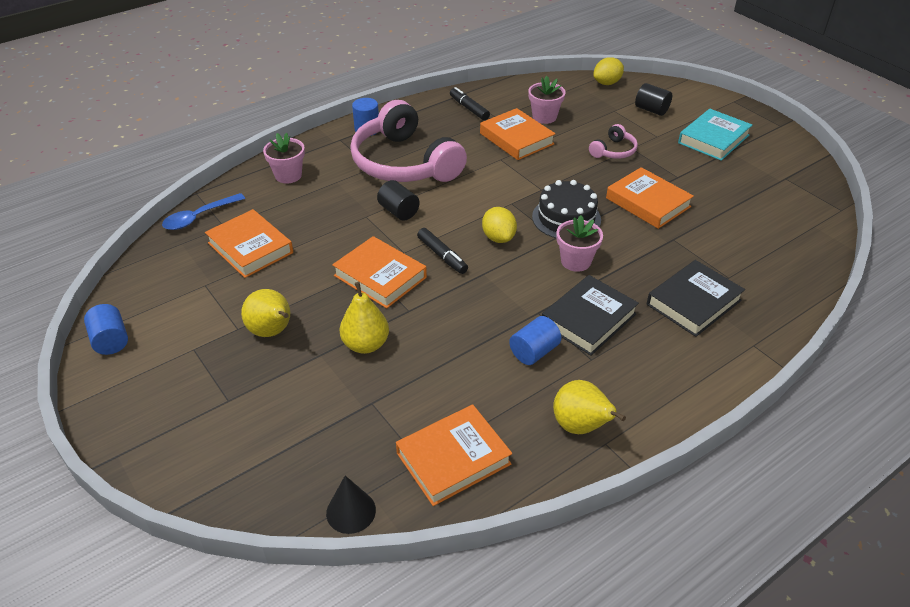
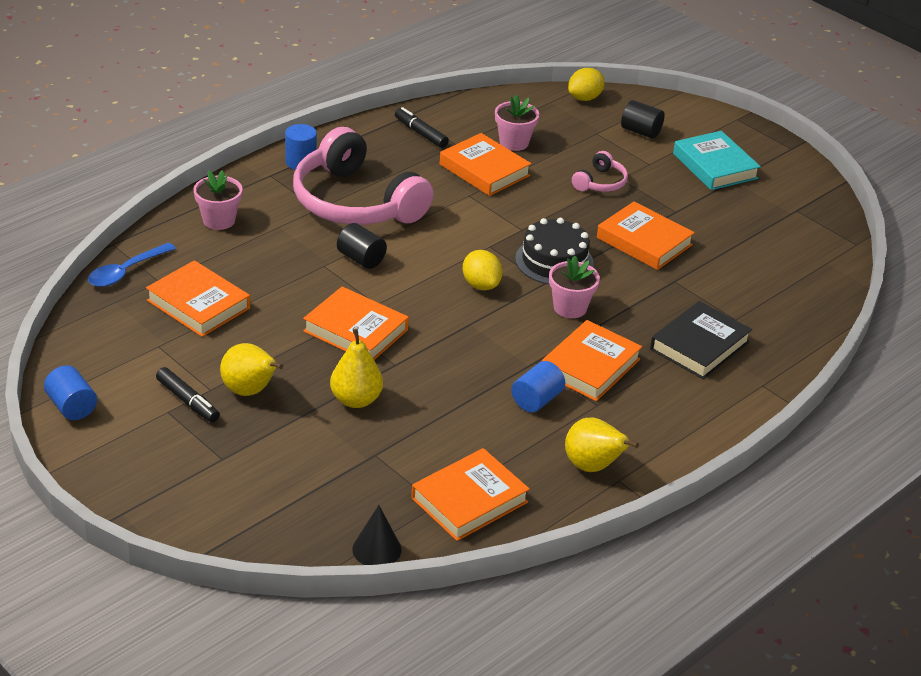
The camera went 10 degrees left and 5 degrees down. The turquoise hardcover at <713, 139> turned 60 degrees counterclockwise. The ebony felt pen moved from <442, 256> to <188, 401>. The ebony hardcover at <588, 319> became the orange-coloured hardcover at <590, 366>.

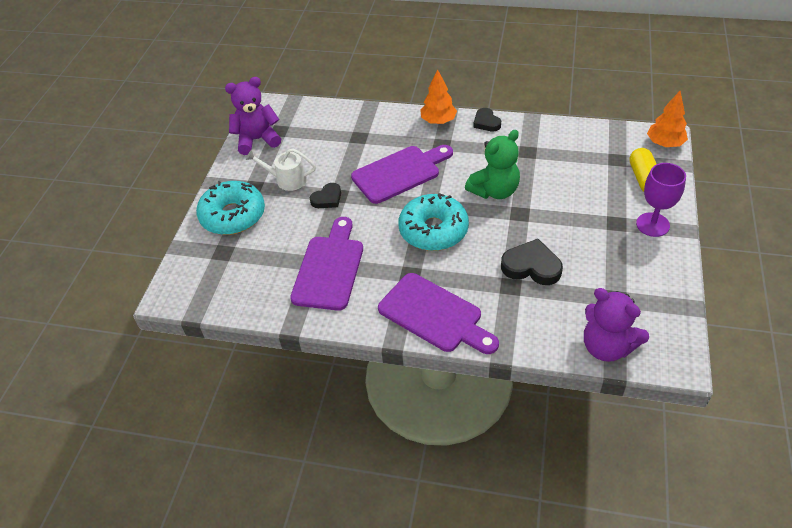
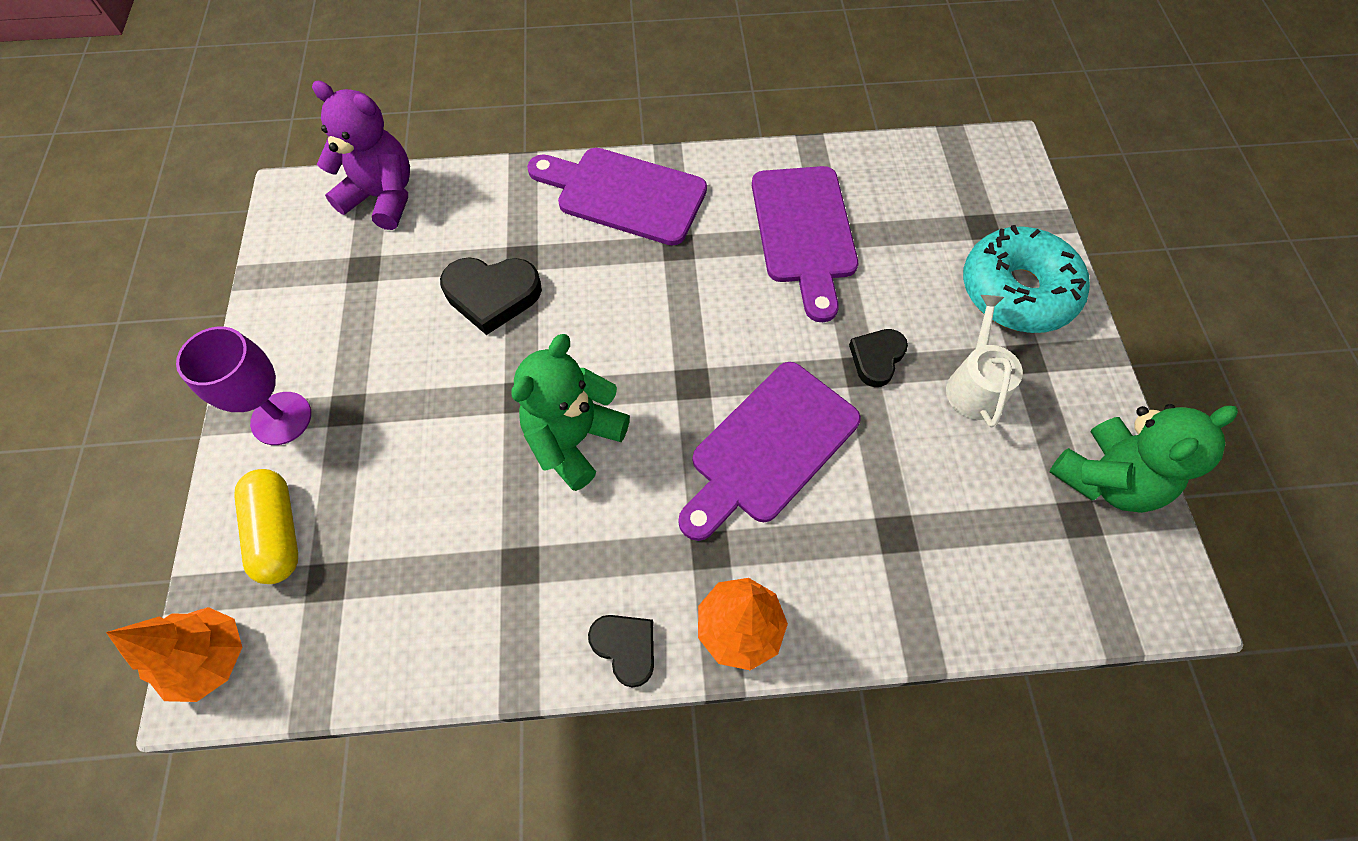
The camera went 160 degrees right and 15 degrees up. The purple teddy at <257, 140> became the leaf-green teddy at <1105, 478>. The pure white watering can at <287, 180> turned 75 degrees counterclockwise. The turquoise glazed donut at <433, 230> disappeared.

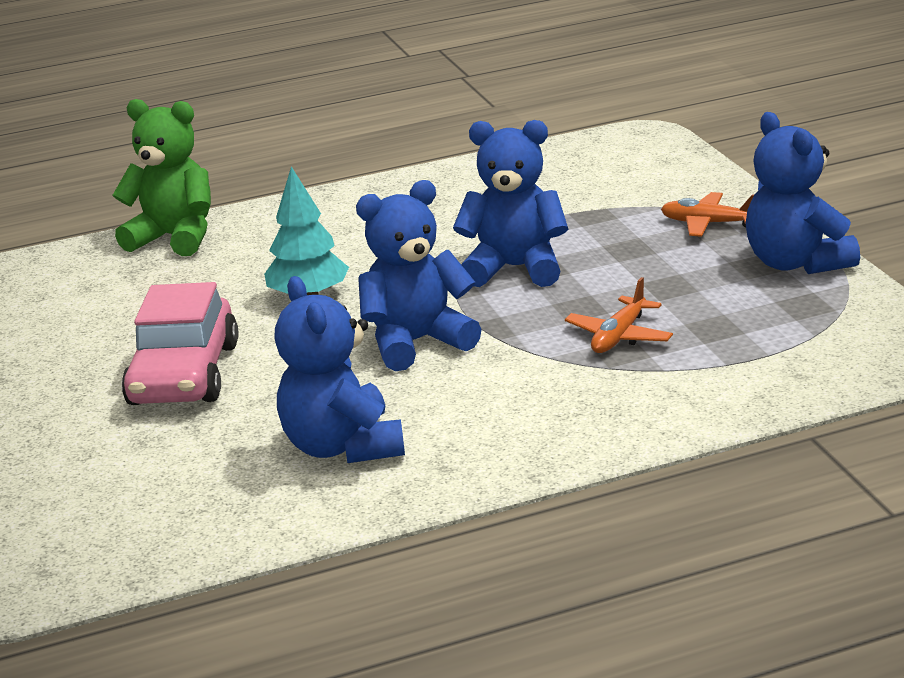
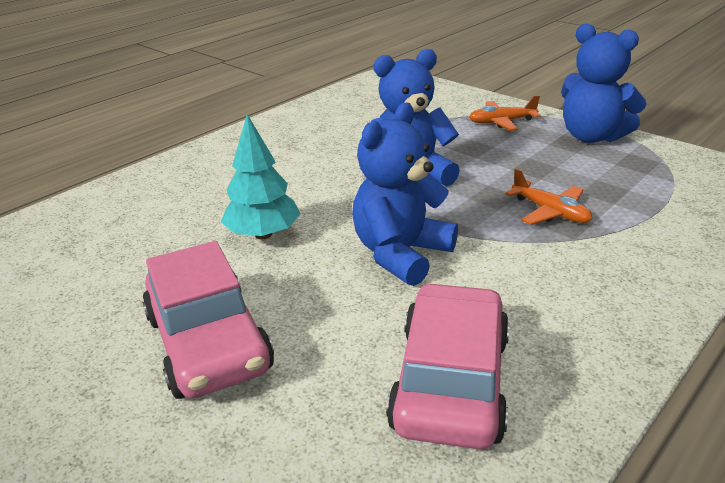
The camera went 30 degrees left and 5 degrees up. The leaf-green teddy at <175, 238> disappeared. The cobalt teddy at <343, 447> was replaced by the pink toy car at <450, 381>. The orange-coloured toy plane at <619, 336> turned 45 degrees counterclockwise.

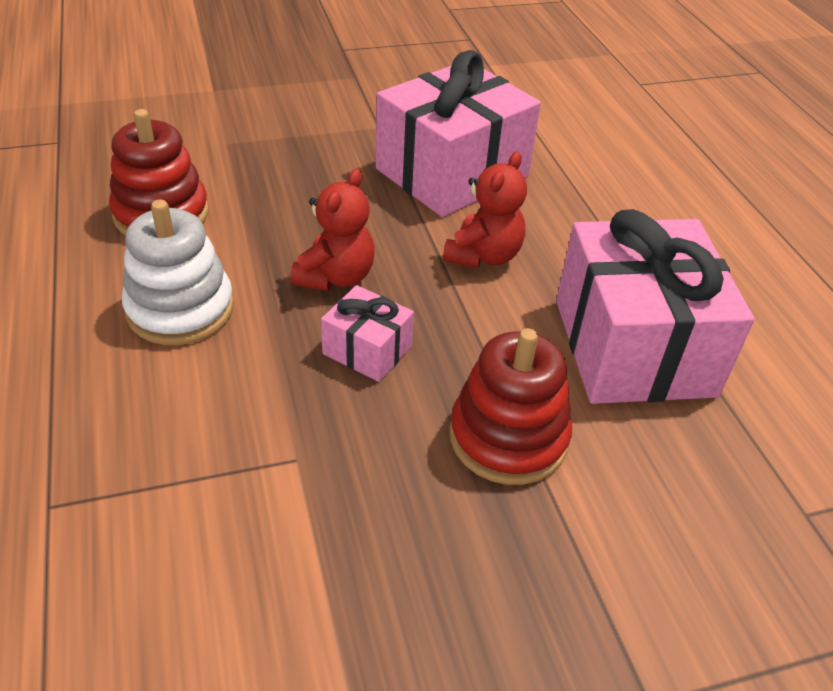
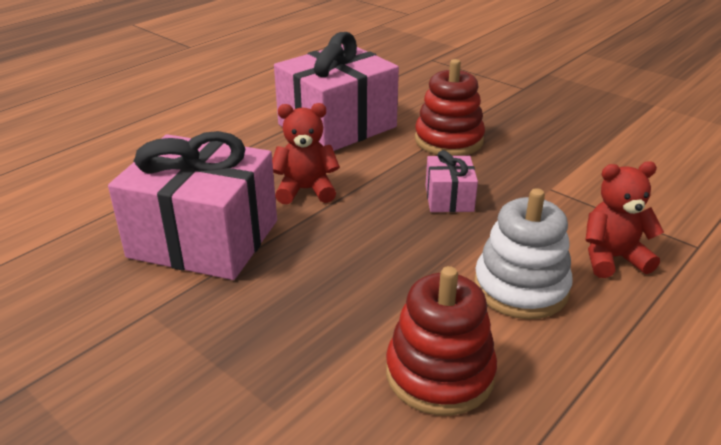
The camera went 120 degrees left and 10 degrees down. The crimson teddy moved from <336, 277> to <612, 258>.

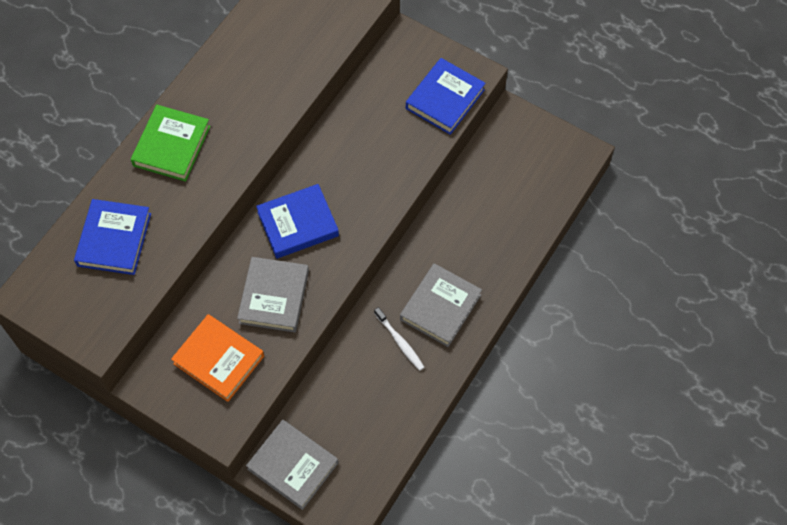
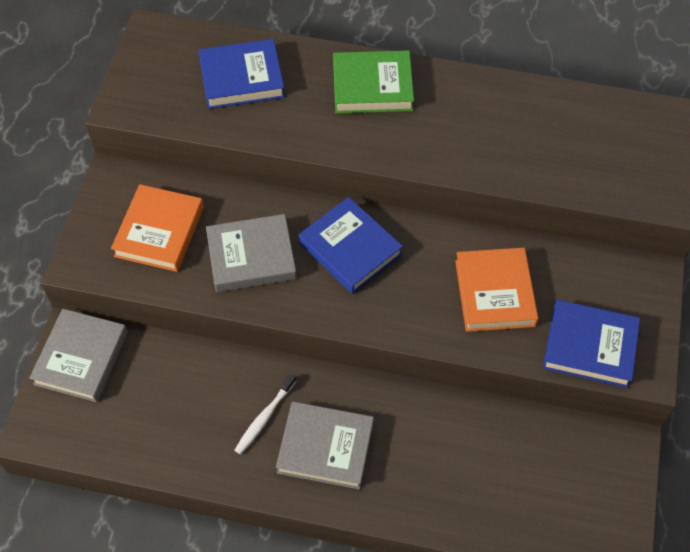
The camera went 70 degrees right and 5 degrees down. The orange-coloured hardcover at <494, 293> appeared.

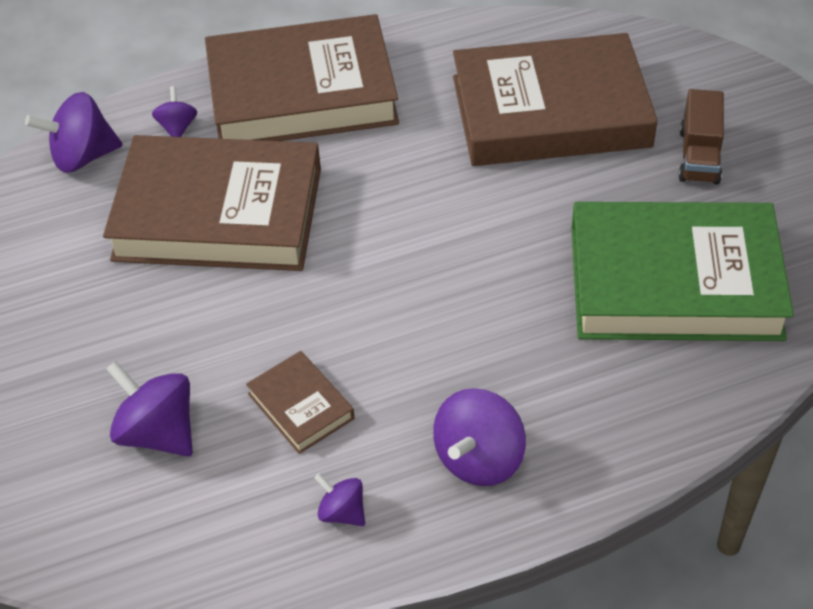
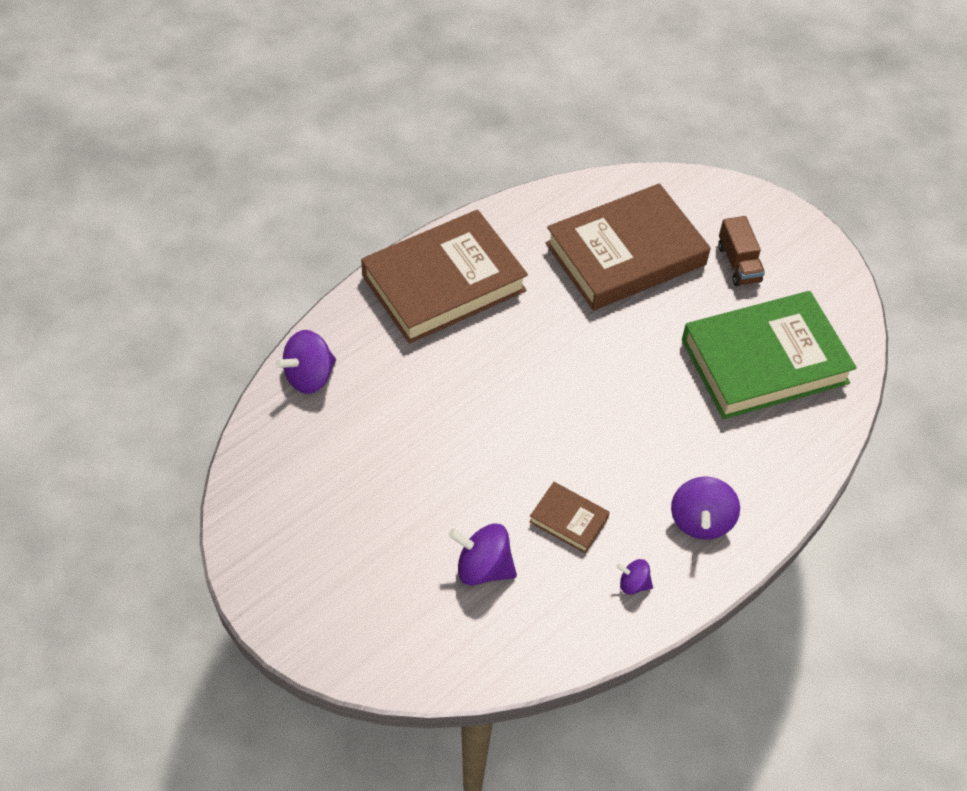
The camera went 25 degrees left and 5 degrees up. The purple whirligig at <177, 127> disappeared. The brown hardcover at <218, 214> disappeared.

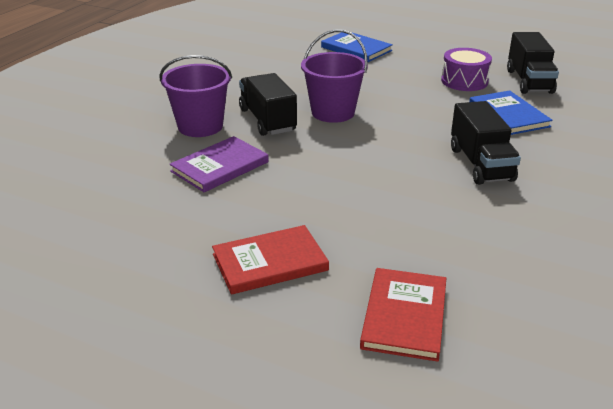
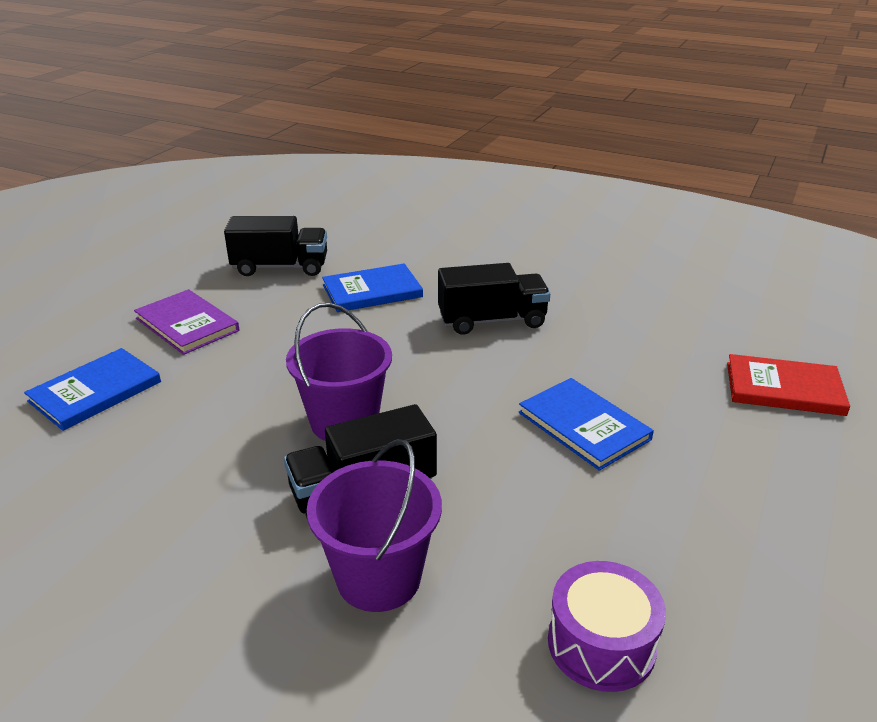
The camera went 90 degrees left and 0 degrees up. The purple toy drum moved from <464, 81> to <601, 644>. The purple hardcover moved from <220, 166> to <187, 324>. The crimson hardcover at <270, 262> disappeared. The cobalt hardcover at <583, 426> appeared.

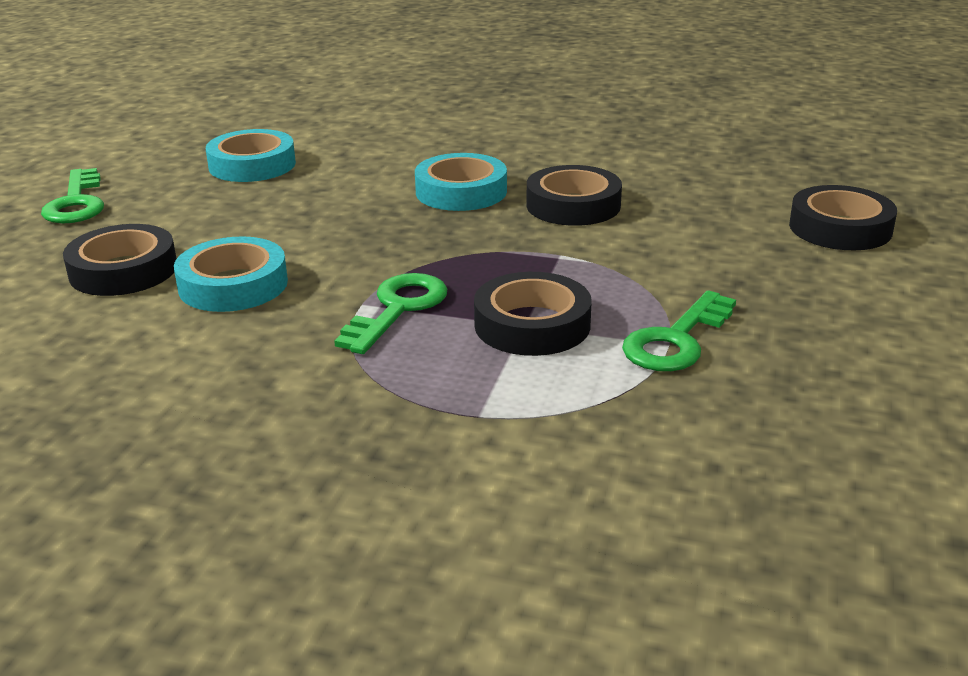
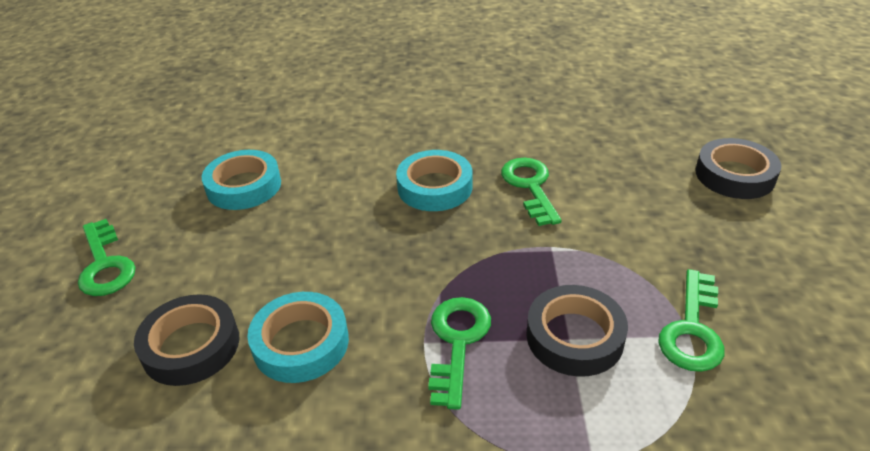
The camera went 15 degrees left and 10 degrees up. The ebony tape at <573, 205> was replaced by the leaf-green key at <530, 186>.

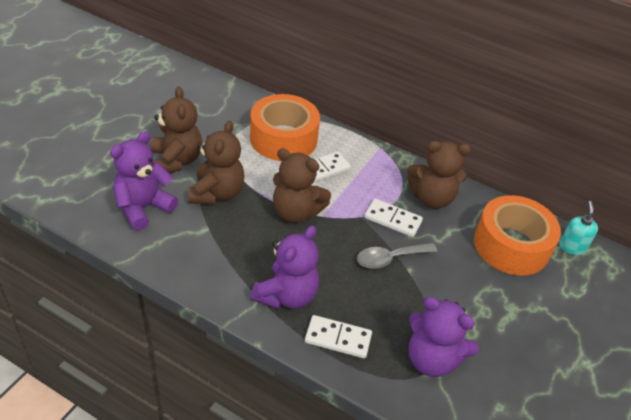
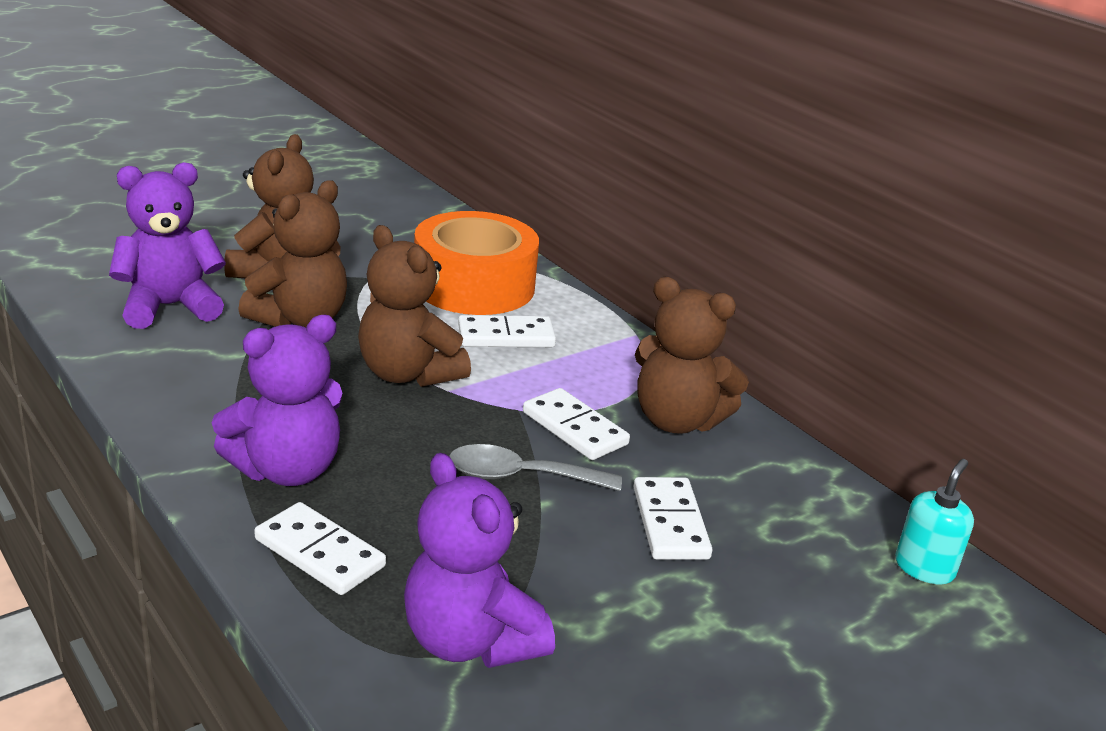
The camera went 25 degrees right and 15 degrees down. The orange-coloured tape at <511, 245> disappeared. The pure white domino piece at <670, 523> appeared.

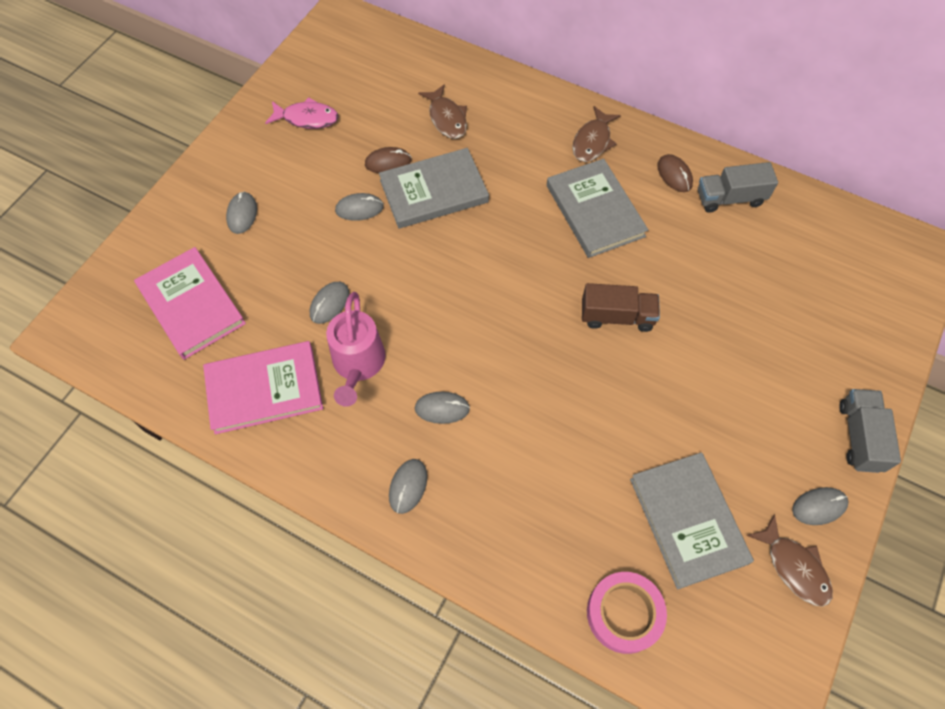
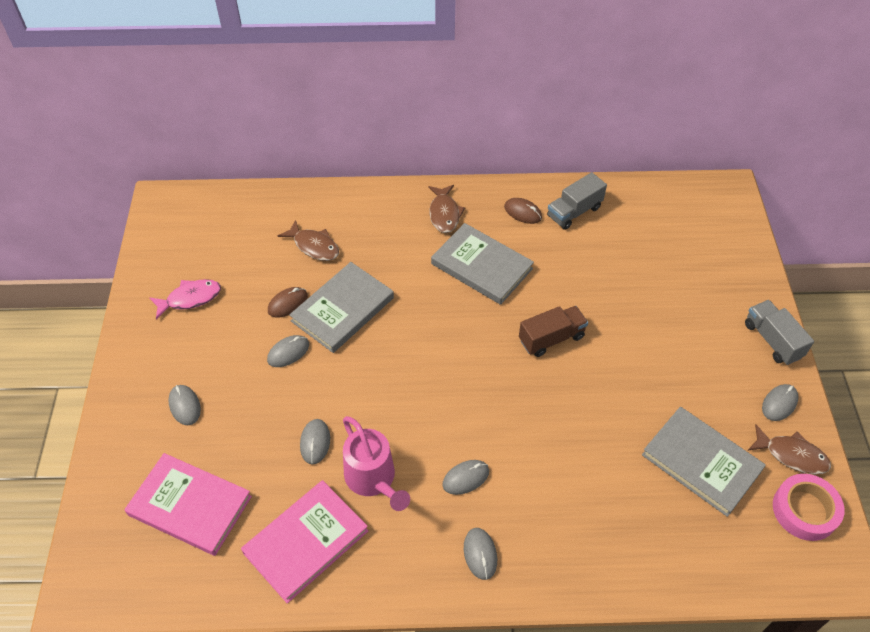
The camera went 30 degrees left and 10 degrees down. The pink tape moved from <624, 613> to <804, 510>.

